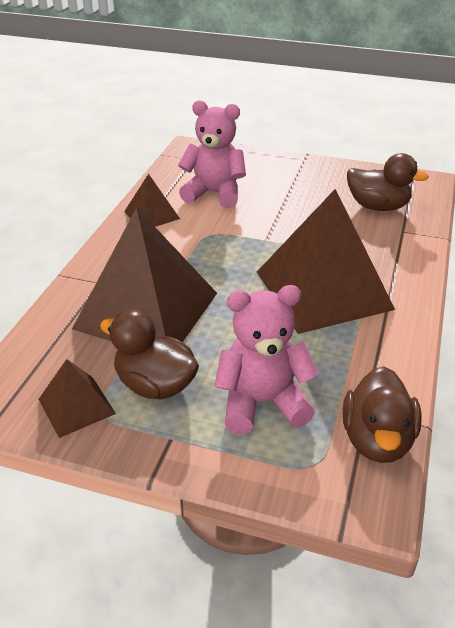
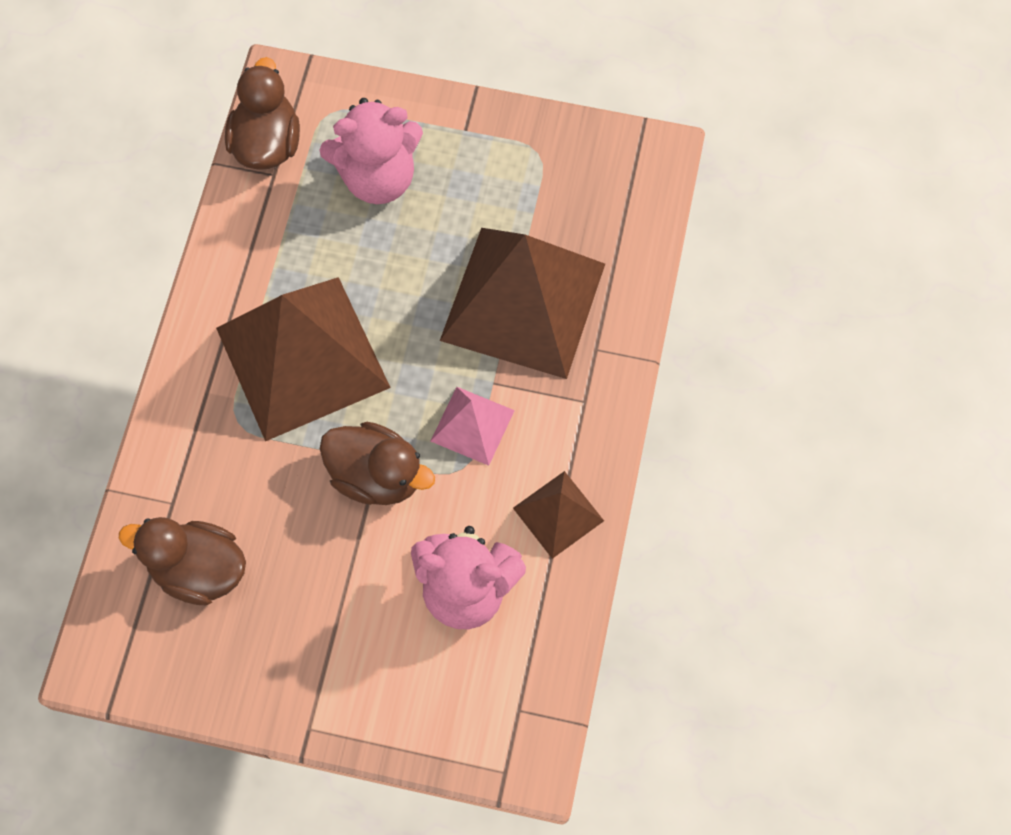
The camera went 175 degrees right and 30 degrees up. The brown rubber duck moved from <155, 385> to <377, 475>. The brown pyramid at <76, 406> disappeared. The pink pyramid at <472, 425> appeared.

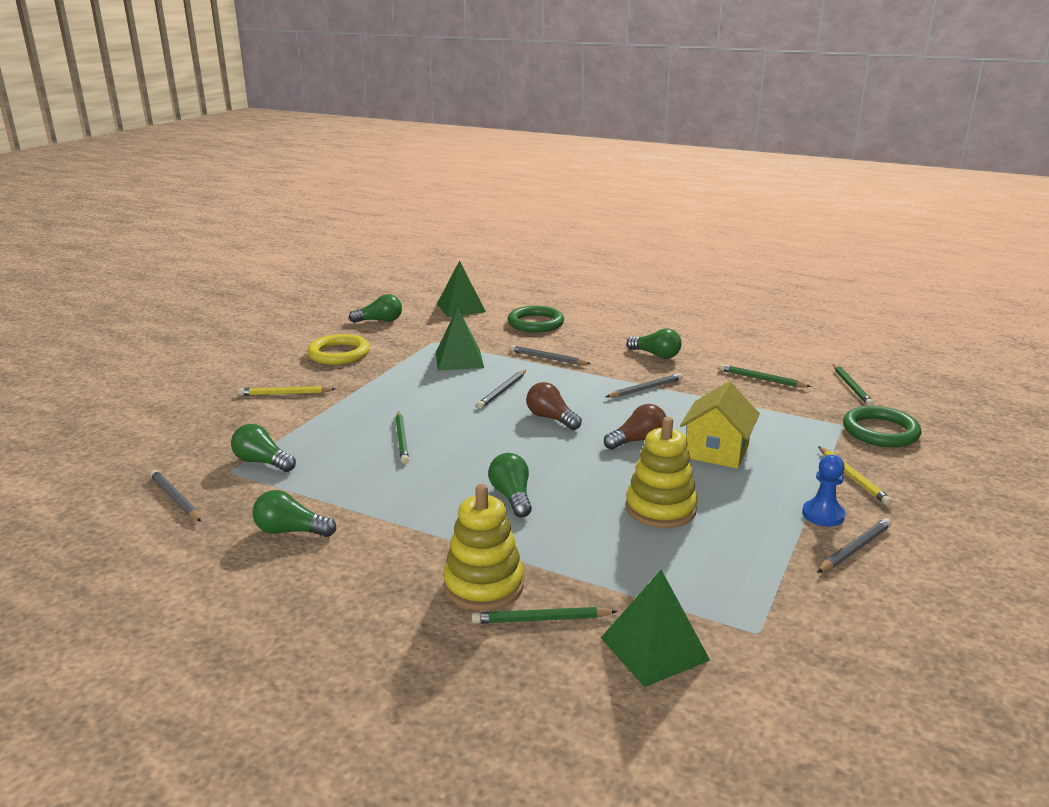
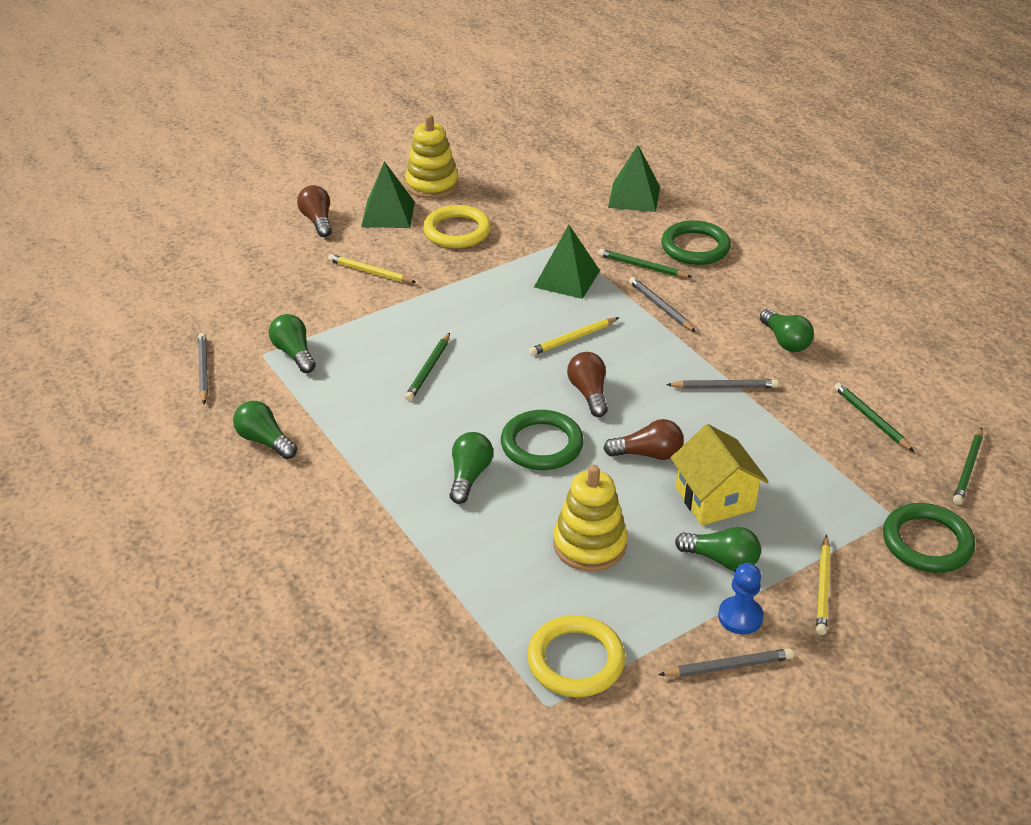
The camera went 30 degrees right and 15 degrees up. The leaf-green light bulb moved from <380, 321> to <721, 560>. The ash-grey wooden pencil at <502, 391> became the yellow wooden pencil at <572, 338>. The yellow cottage at <716, 451> turned 75 degrees counterclockwise. The yellow stacking rings moved from <484, 585> to <432, 185>. The leaf-green pyramid moved from <654, 648> to <388, 214>. The leaf-green wooden pencil moved from <540, 619> to <642, 266>. The brown light bulb at <317, 221> appeared. The leaf-green torus at <541, 444> appeared. The yellow torus at <575, 660> appeared.

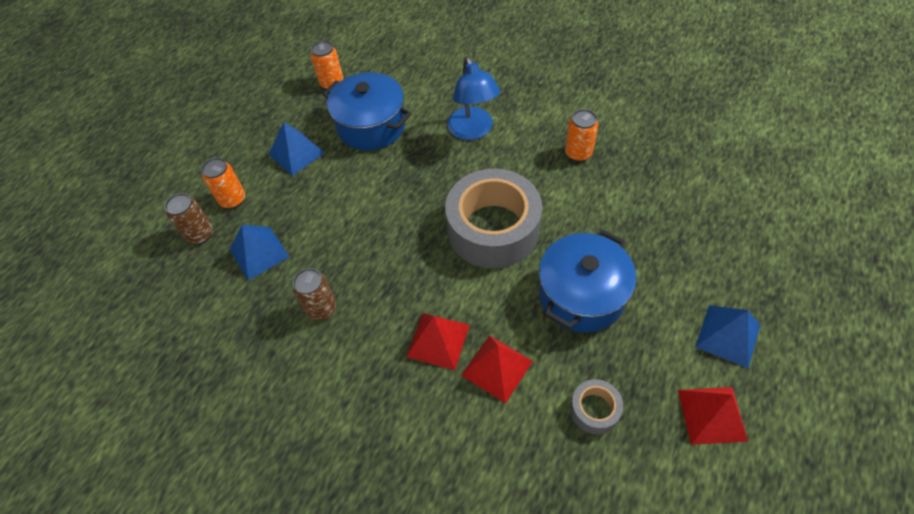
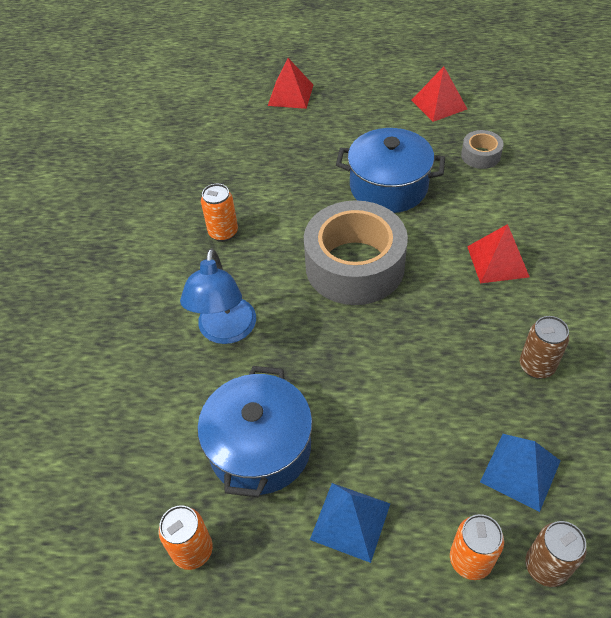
The camera went 115 degrees left and 5 degrees down. The cobalt lamp at <473, 131> turned 135 degrees clockwise. The cobalt pyramid at <728, 336> disappeared. The crimson pyramid moved from <497, 368> to <290, 95>.

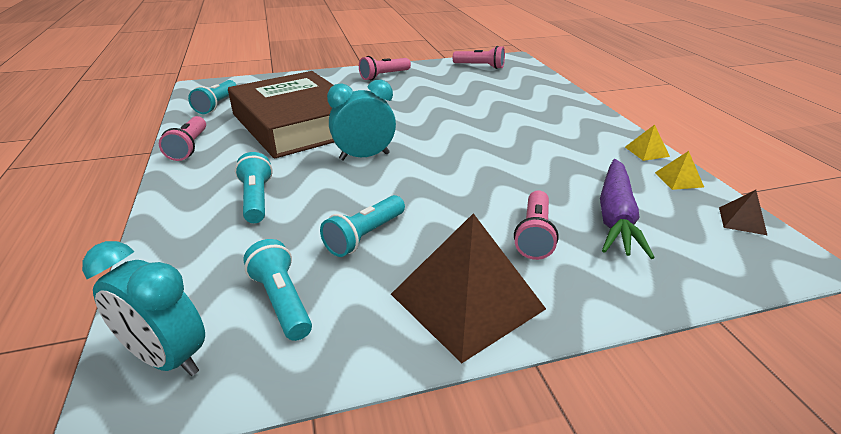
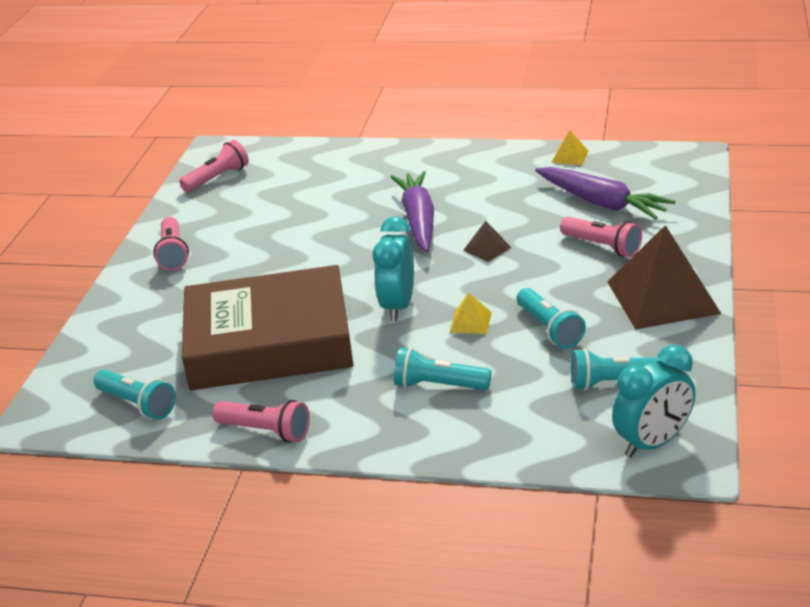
The camera went 60 degrees left and 0 degrees up. The yellow pyramid moved from <646, 151> to <470, 322>. The brown pyramid moved from <742, 221> to <487, 248>. The purple toy carrot at <418, 220> appeared.

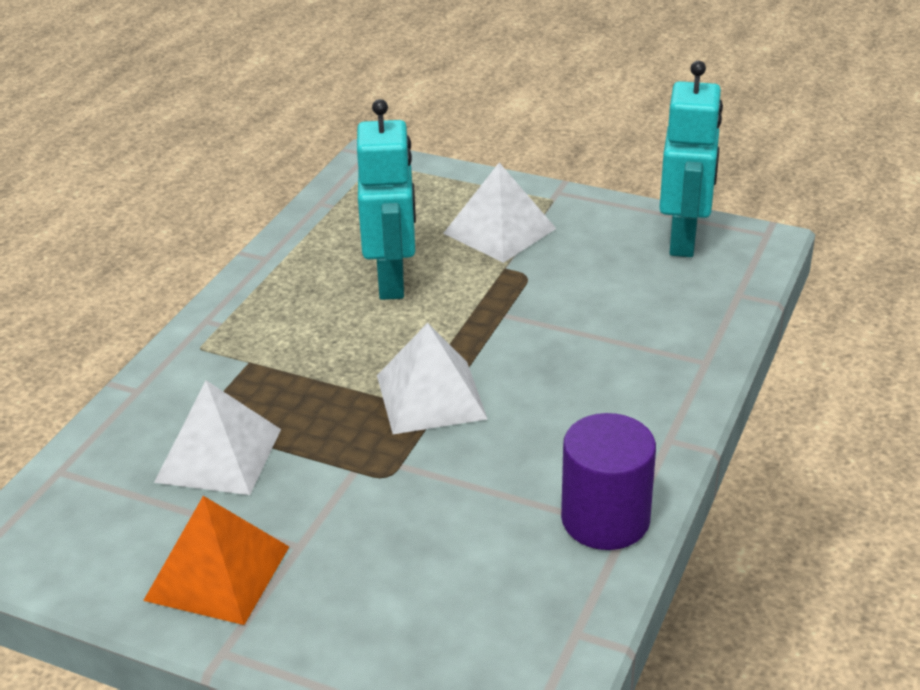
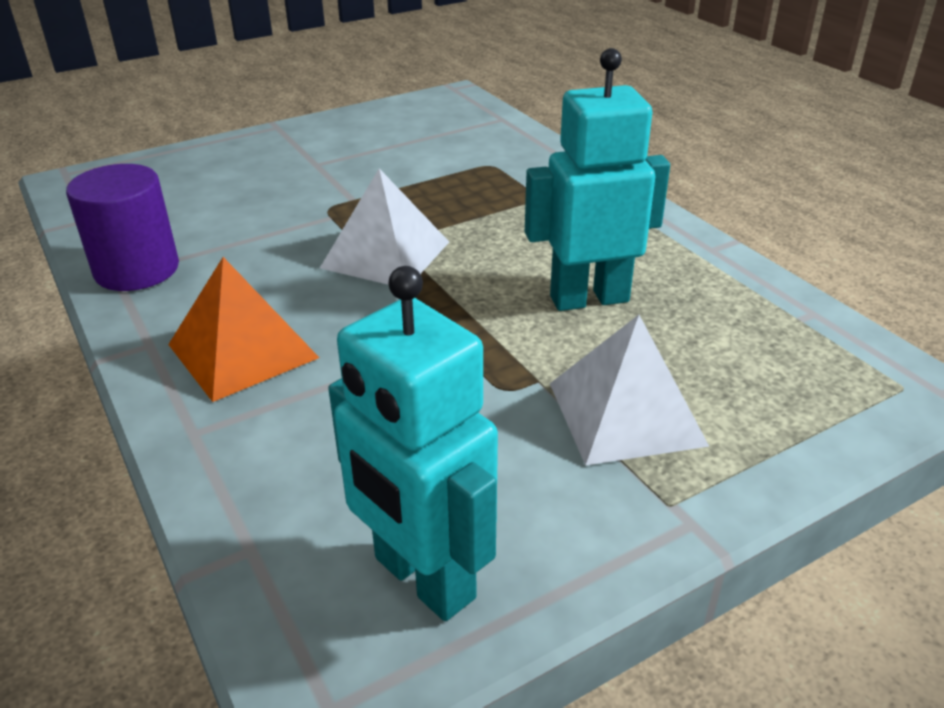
The camera went 125 degrees right and 0 degrees up. The turquoise robot figure at <392, 282> turned 135 degrees clockwise. The pure white pyramid at <219, 455> disappeared. The orange-coloured pyramid moved from <217, 573> to <243, 350>.

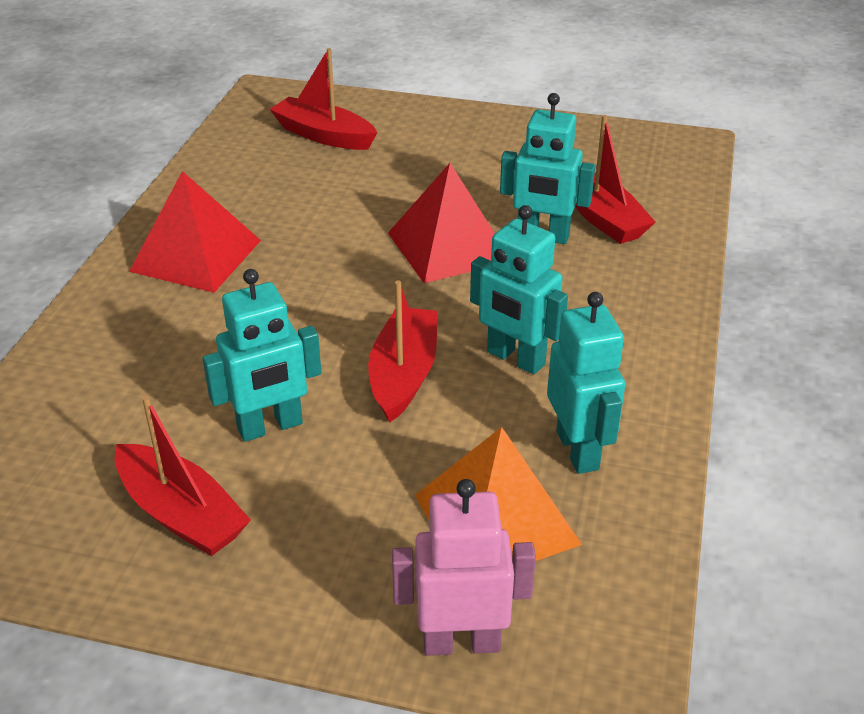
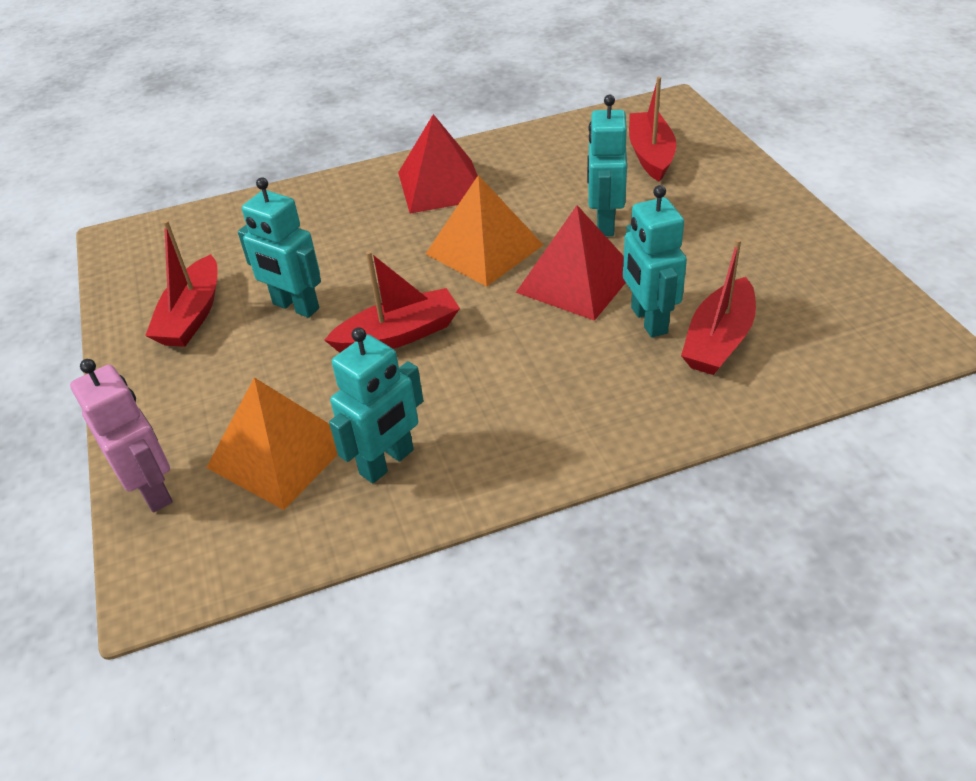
The camera went 60 degrees right and 5 degrees up. The turquoise robot figure moved from <515, 359> to <604, 223>. The orange-coloured pyramid at <484, 249> appeared.

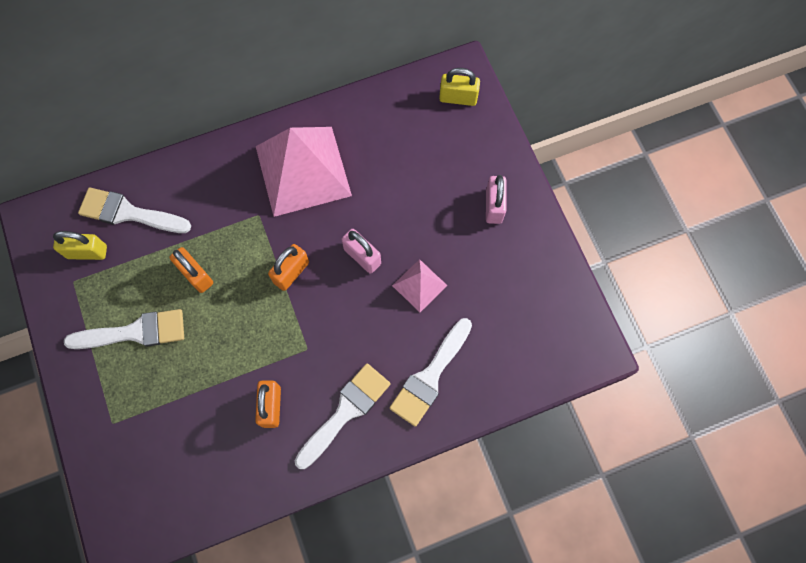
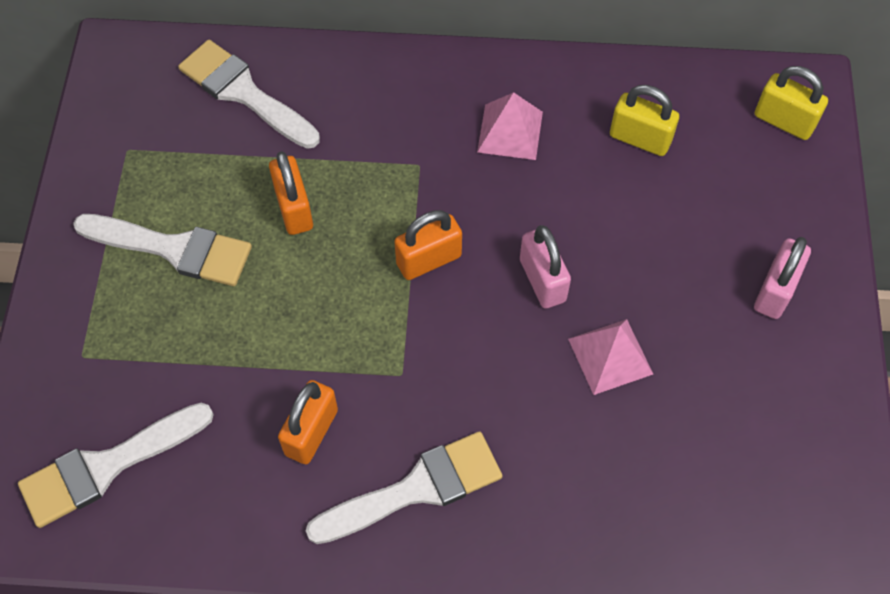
The camera went 25 degrees right and 10 degrees down. The pink pyramid at <303, 171> changed to 0.47 times the size. The yellow lock moved from <87, 252> to <640, 139>. The pure white paintbrush moved from <430, 376> to <107, 466>.

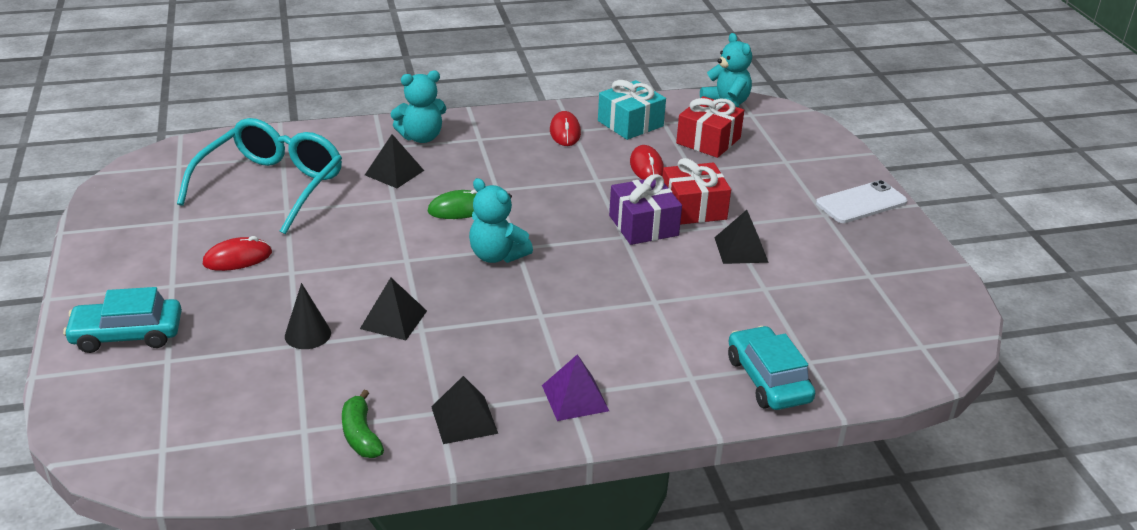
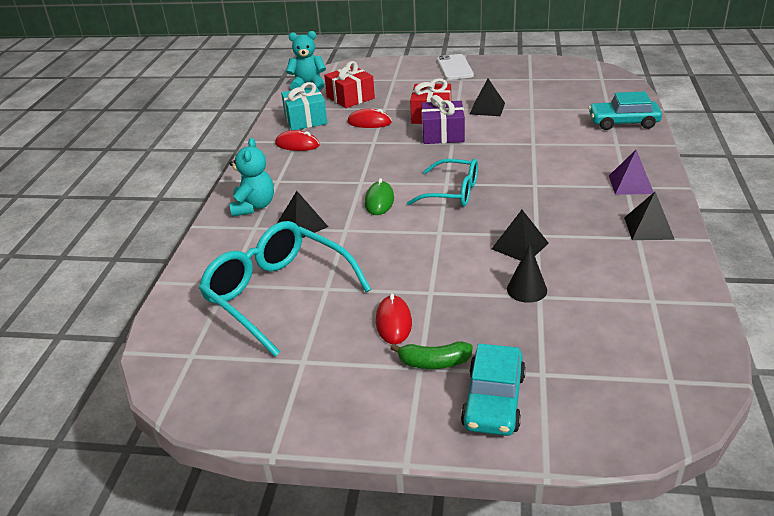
The camera went 65 degrees left and 0 degrees up. The turquoise teddy at <497, 255> was replaced by the turquoise glasses at <453, 192>. The leaf-green banana fruit moved from <361, 435> to <434, 362>.

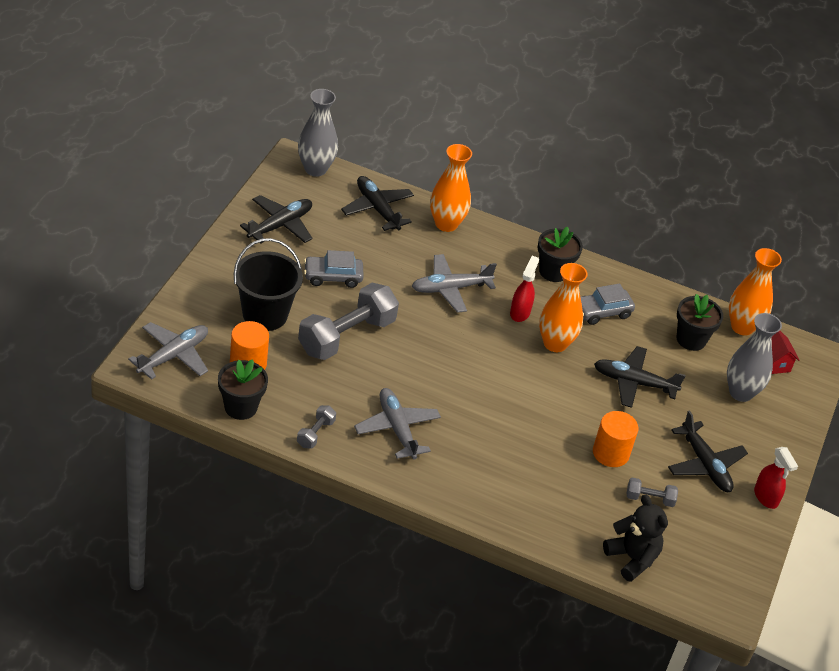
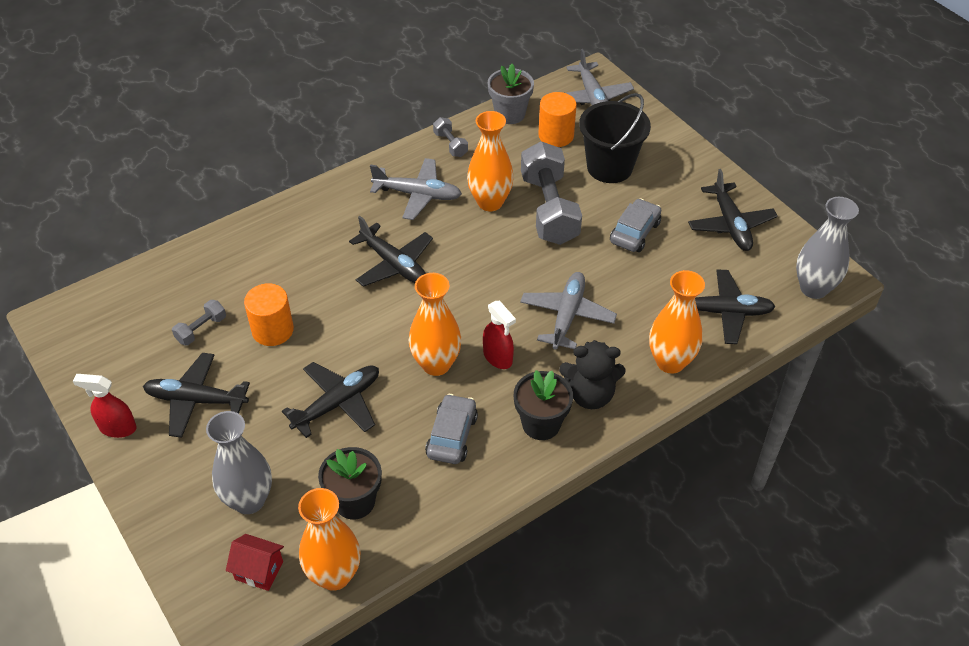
The camera went 130 degrees right and 5 degrees up. The ebony flower pot at <241, 407> became the ash-grey flower pot at <510, 114>. The ebony teddy moved from <632, 558> to <590, 395>. The orange-coloured tall vase at <490, 202> appeared. The ebony toy plane at <394, 264> appeared.

